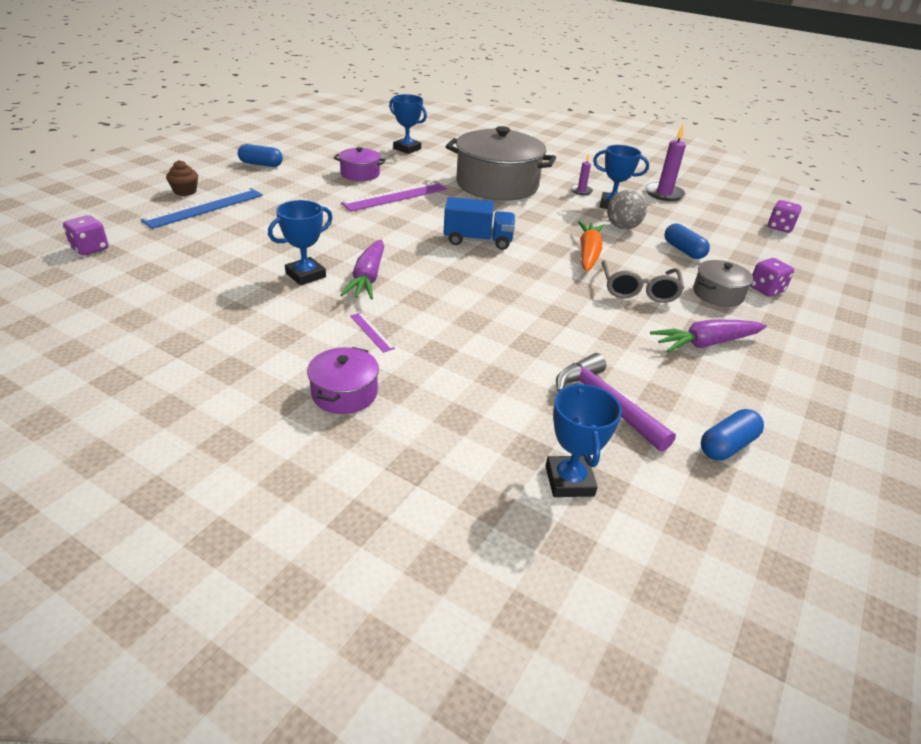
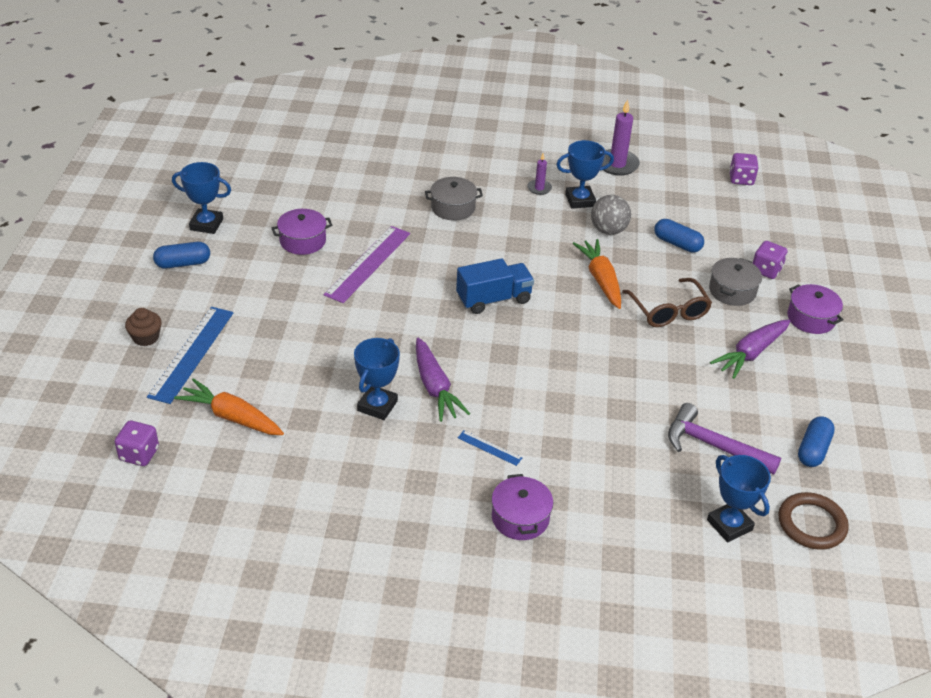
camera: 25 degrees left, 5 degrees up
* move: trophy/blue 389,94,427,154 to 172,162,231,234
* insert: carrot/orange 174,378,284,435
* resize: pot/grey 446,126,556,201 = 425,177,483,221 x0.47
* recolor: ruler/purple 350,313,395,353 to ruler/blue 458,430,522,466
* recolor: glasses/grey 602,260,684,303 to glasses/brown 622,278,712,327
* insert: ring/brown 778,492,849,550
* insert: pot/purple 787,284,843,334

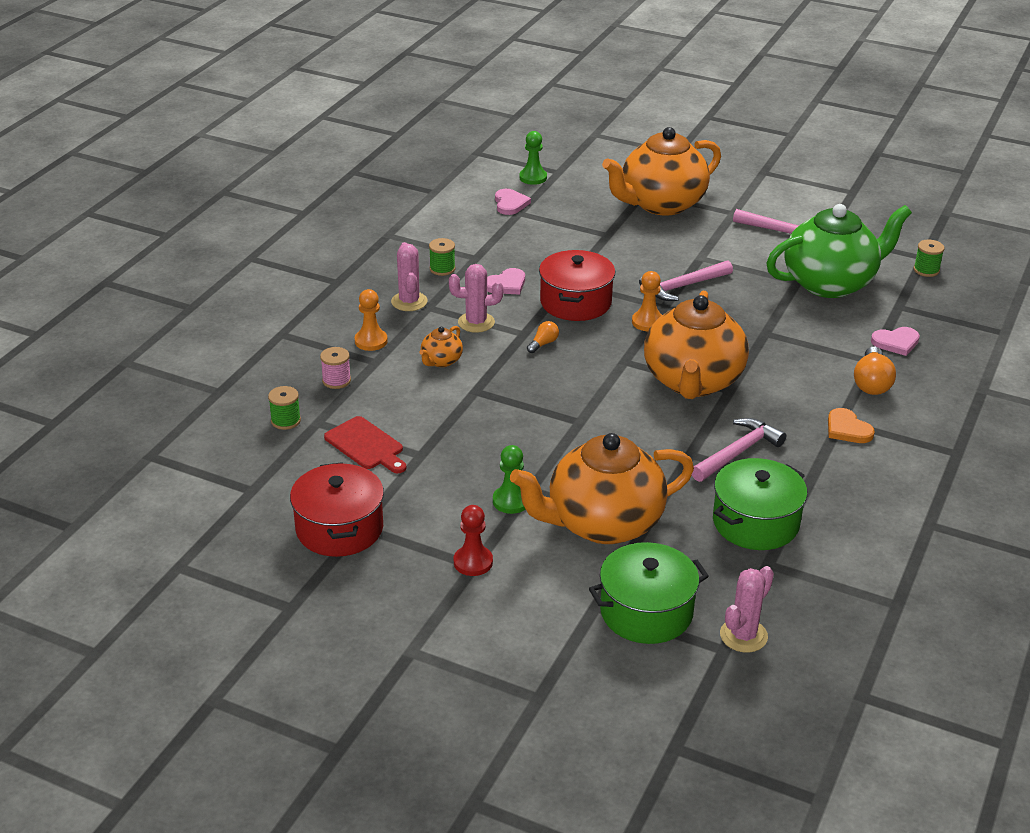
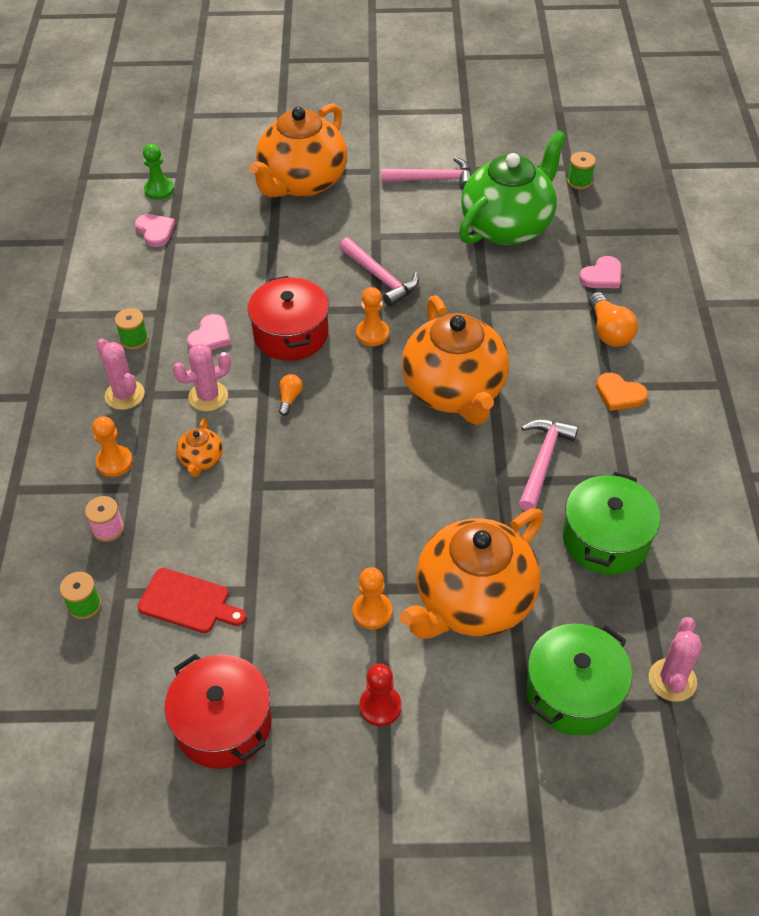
camera: 25 degrees left, 15 degrees up
* rotate: hammer/pink 639,260,733,301 = 339,238,419,307 75 degrees counterclockwise
* recolor: pawn/green 493,445,526,514 to pawn/orange 352,567,392,630

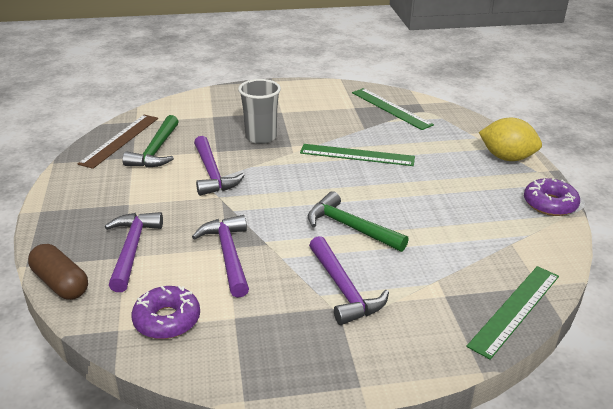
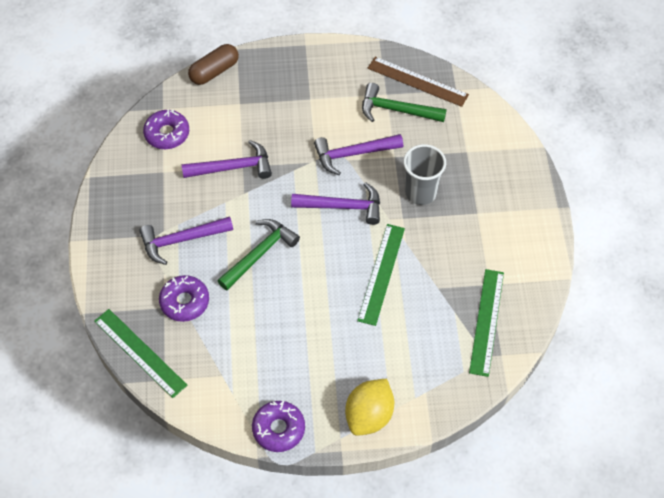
camera: 95 degrees right, 25 degrees up
* insert: donut/purple 159,275,209,322
* move: hammer/purple 105,212,163,292 to 291,182,380,225
* rotate: ruler/green 352,88,434,130 = 469,269,504,377 45 degrees counterclockwise

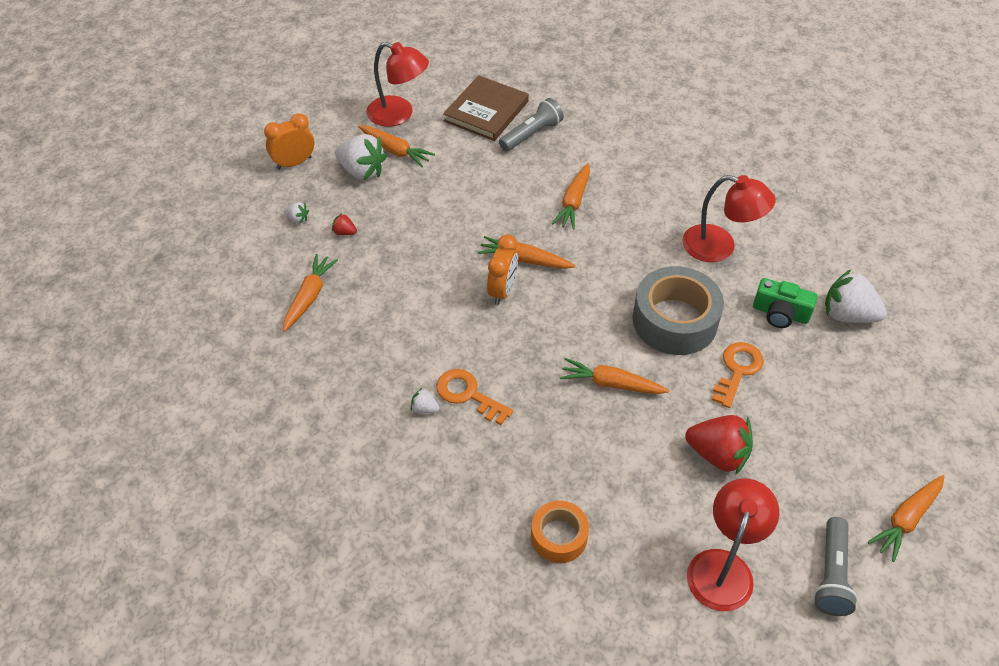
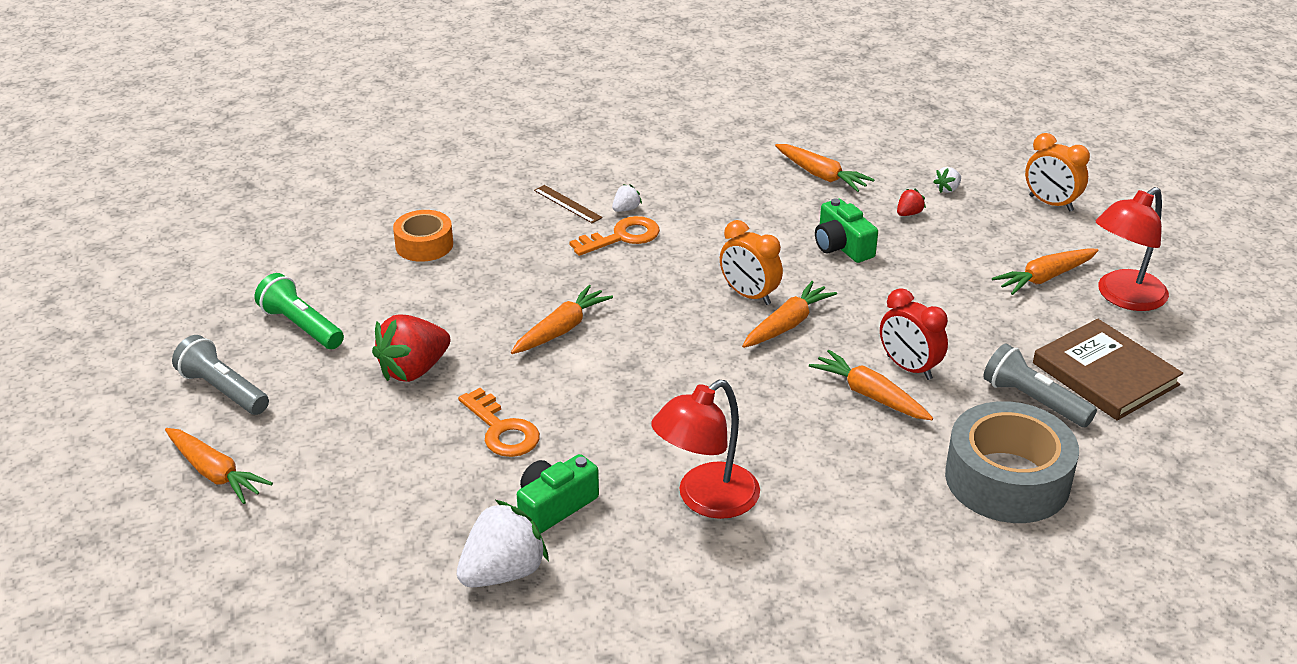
camera: 115 degrees right, 15 degrees down
* rotate: carrot/orange 868,475,945,562 = 165,428,273,504 150 degrees clockwise
* replace: lamp/red 687,478,779,611 to flashlight/green 255,273,344,349
* insert: ruler/brown 534,185,603,223
* insert: camera/green 815,198,878,263
* insert: clock/red 880,288,948,380
* move: tape/grey 633,266,724,355 to 945,401,1079,523
* rotate: flashlight/grey 499,98,564,151 = 983,344,1097,427 150 degrees clockwise
* rotate: clock/orange 264,113,314,170 = 1025,133,1090,211 135 degrees clockwise
* delete: strawberry/white 335,134,387,180

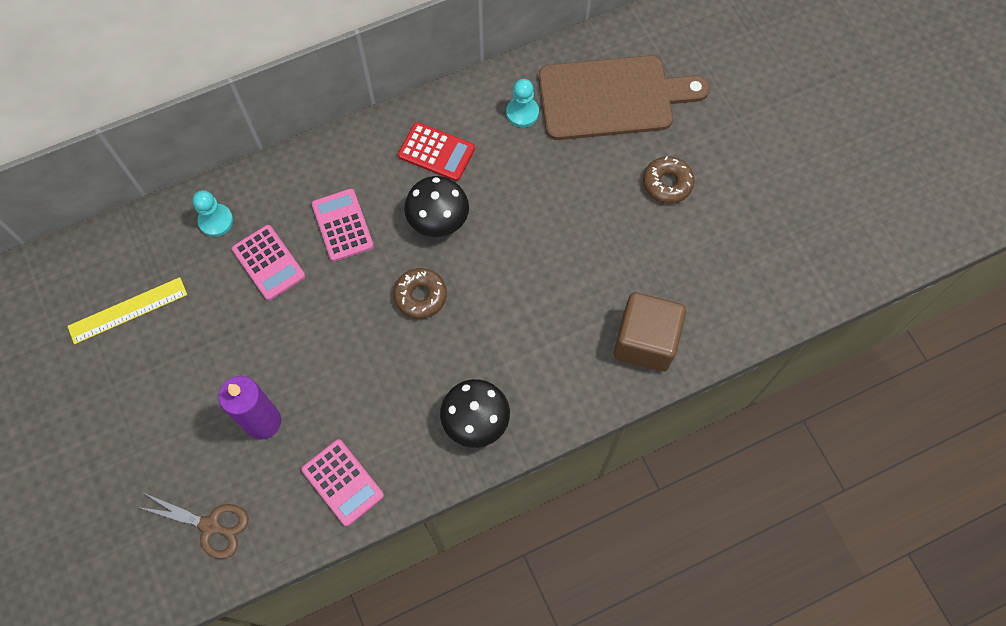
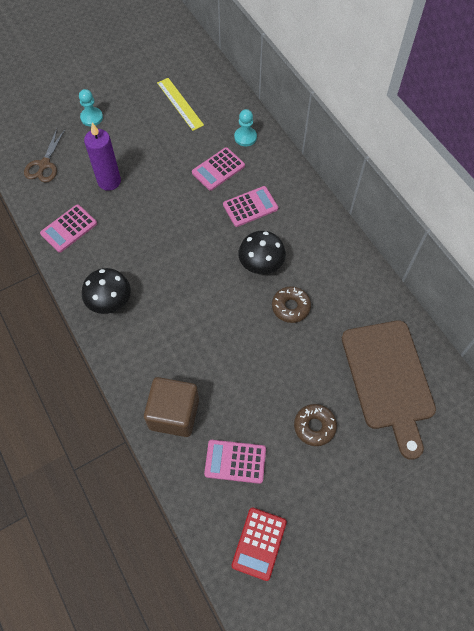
camera: 85 degrees right, 5 degrees down
* move: pawn/turquoise 506,79,539,127 to 79,89,103,127
* insert: calculator/pink 204,440,266,484
* move: calculator/red 398,122,475,181 to 231,507,287,581
* move: donut/brown 393,268,447,319 to 272,286,311,323

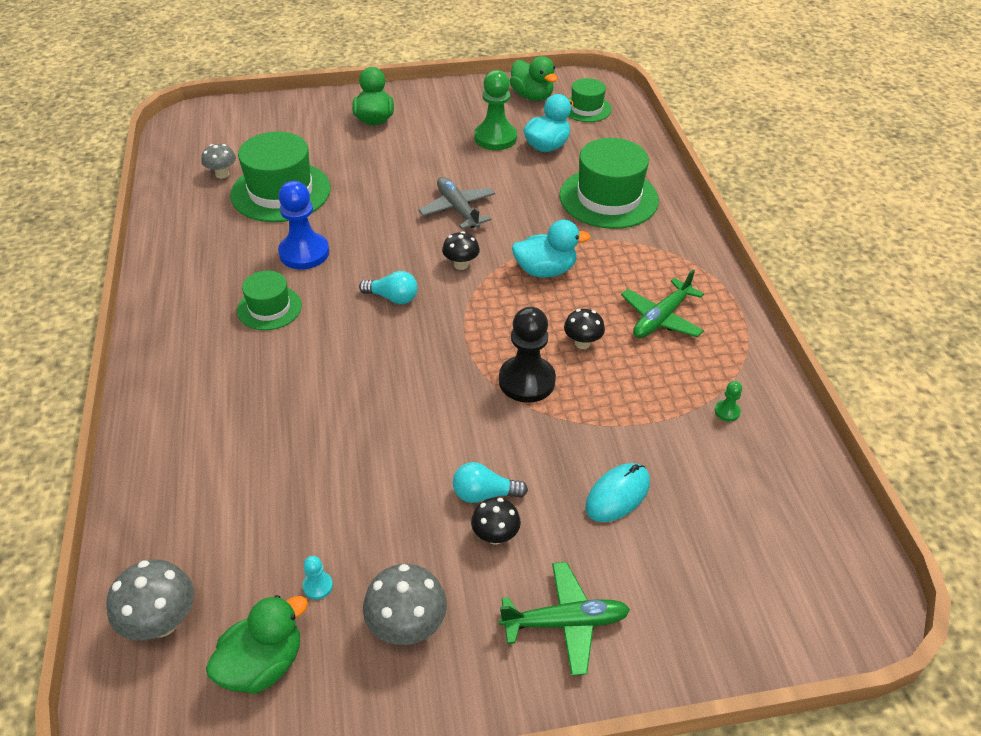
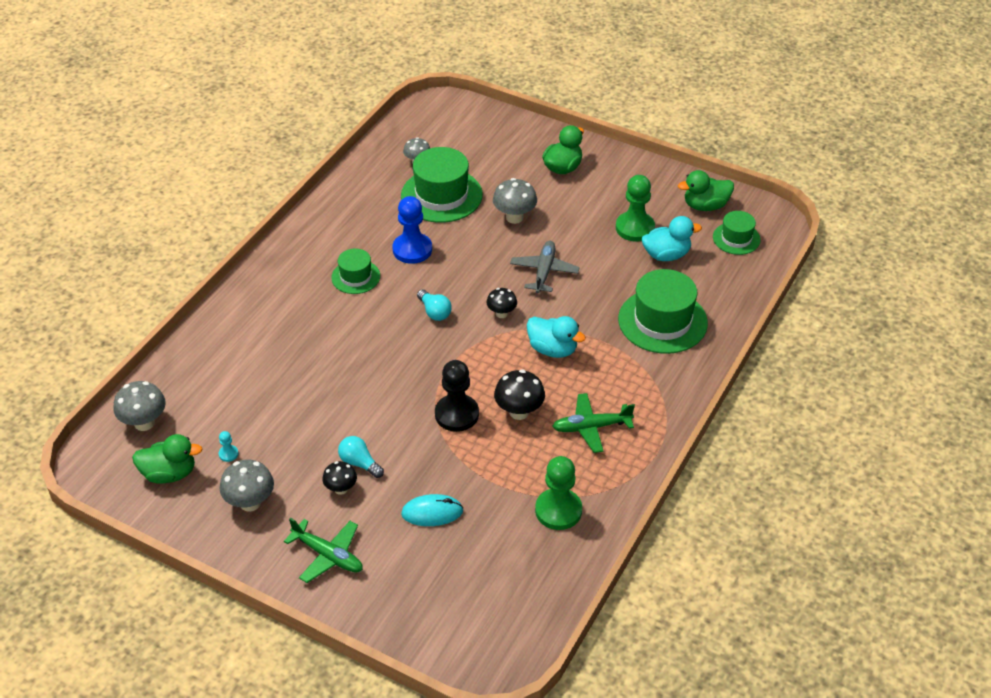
camera: 40 degrees right, 0 degrees up
* insert: mushroom/grey 493,178,537,224
* resize: mushroom/black 564,309,605,349 = 494,370,545,420 x1.55
* resize: pawn/green 715,381,742,421 = 535,456,582,530 x2.33
* rotate: duck/green 510,56,557,101 = 678,170,734,211 75 degrees clockwise

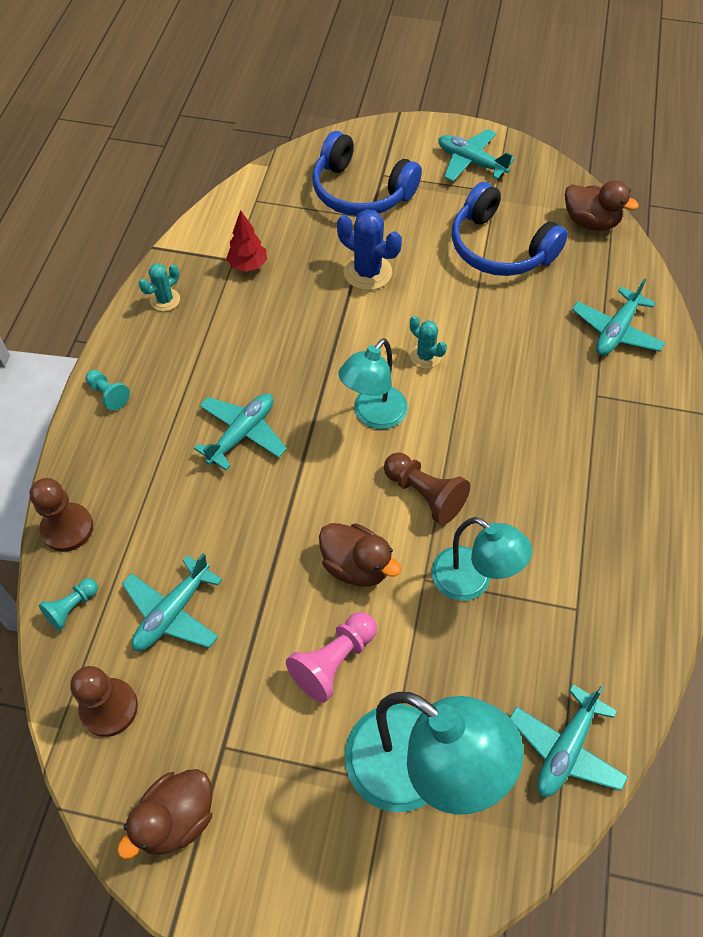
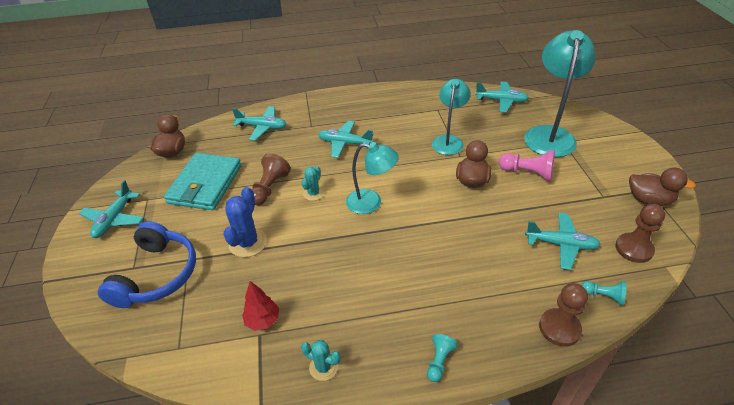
camera: 110 degrees left, 15 degrees down
* replace: headphones/blue 452,182,568,276 to wallet/turquoise 164,153,242,210
* move: pawn/brown 384,452,470,525 to 251,153,291,205
* move: plane/turquoise 194,393,287,470 to 318,121,374,158

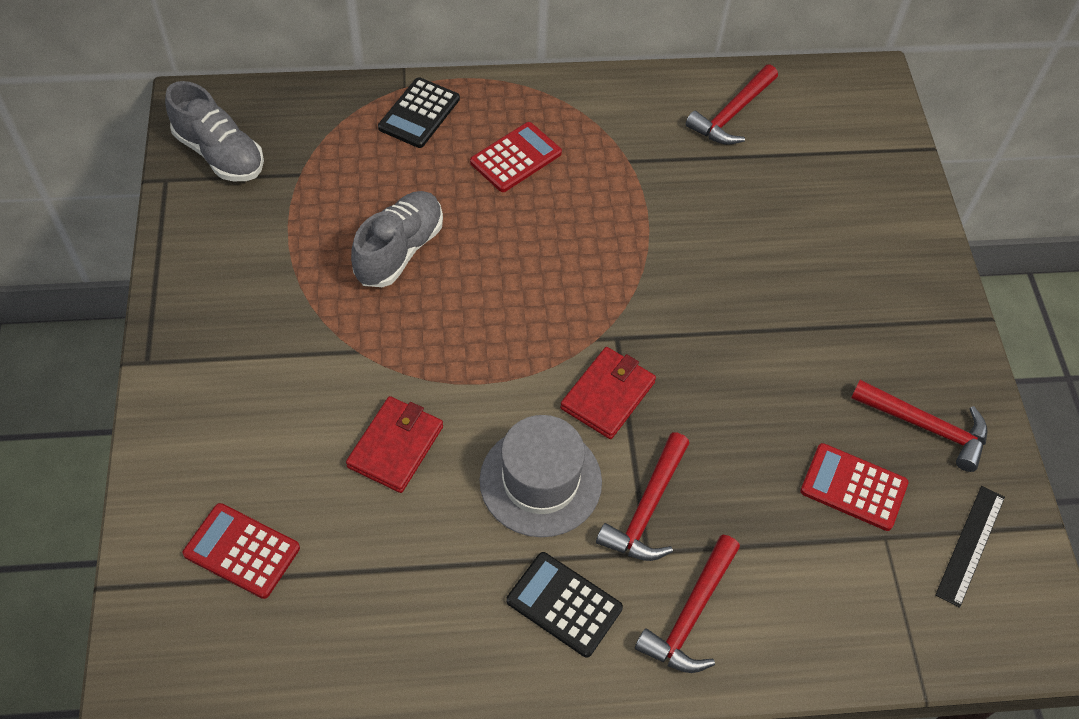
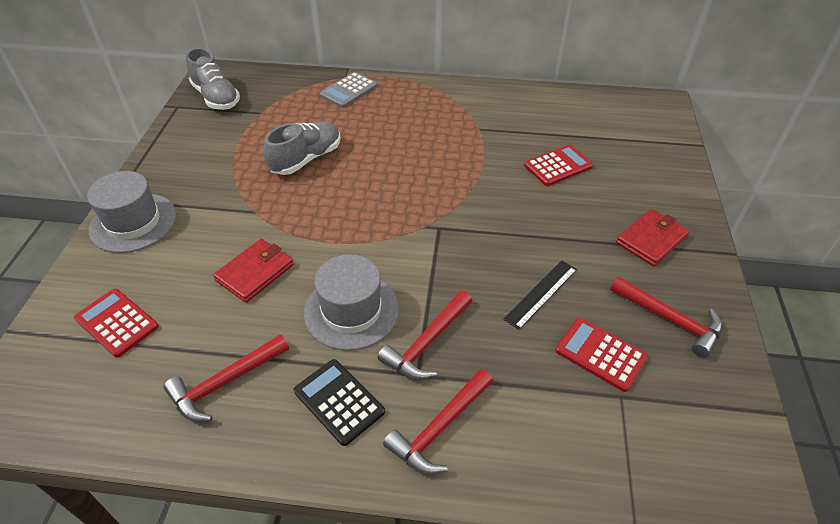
camera: 15 degrees right, 10 degrees down
* insert: hat/grey 87,171,176,253
* move: hammer/red 685,64,778,145 to 163,334,289,421
* recolor: calculator/black 378,77,460,148 to calculator/grey 319,72,378,108
* move: ruler/black 935,486,1005,608 to 504,261,577,330
* move: calculator/red 470,122,562,192 to 524,144,593,186
* move: wallet/red 560,347,656,439 to 616,209,689,266

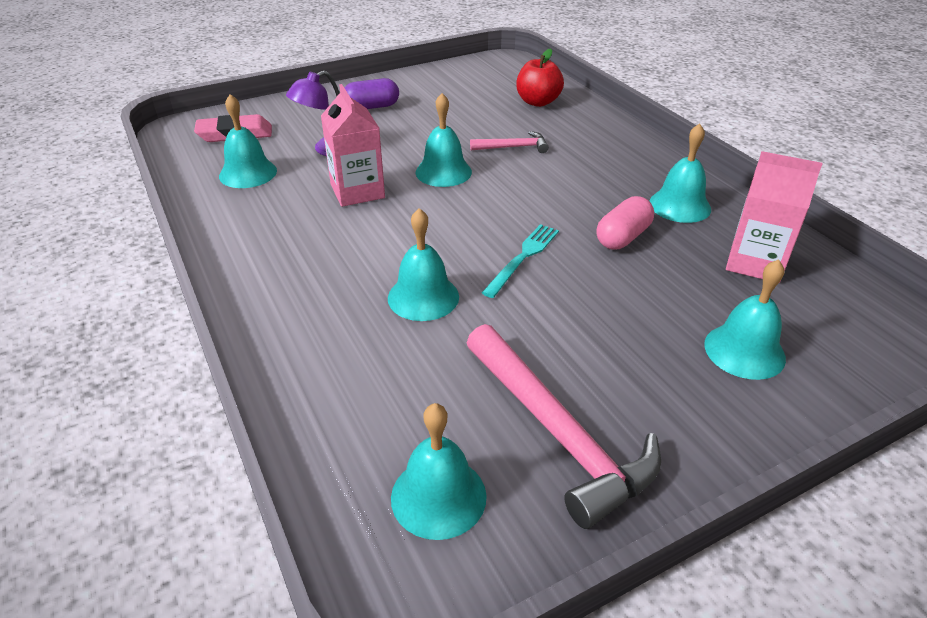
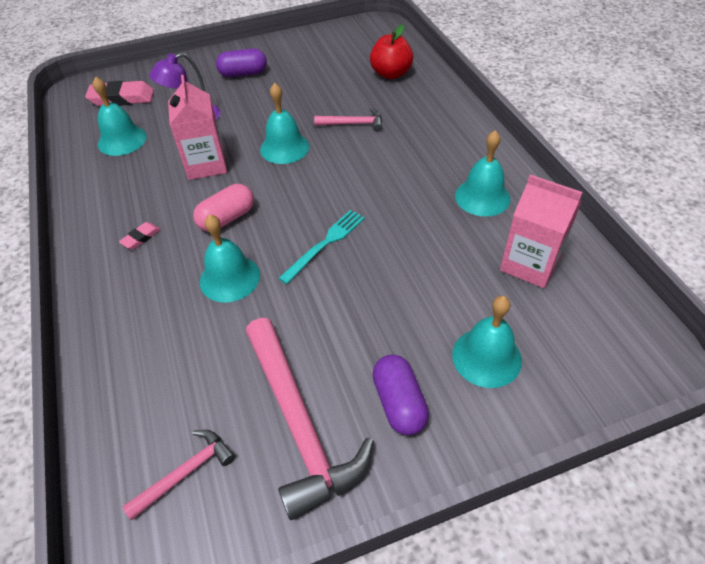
camera: 10 degrees right, 10 degrees up
* insert: eraser/pink 119,222,161,249
* replace: bell/turquoise 391,403,487,540 to hammer/pink 122,430,235,520
* move: capsule/pink 596,196,654,249 to 193,184,254,232
* insert: capsule/purple 372,354,429,435

